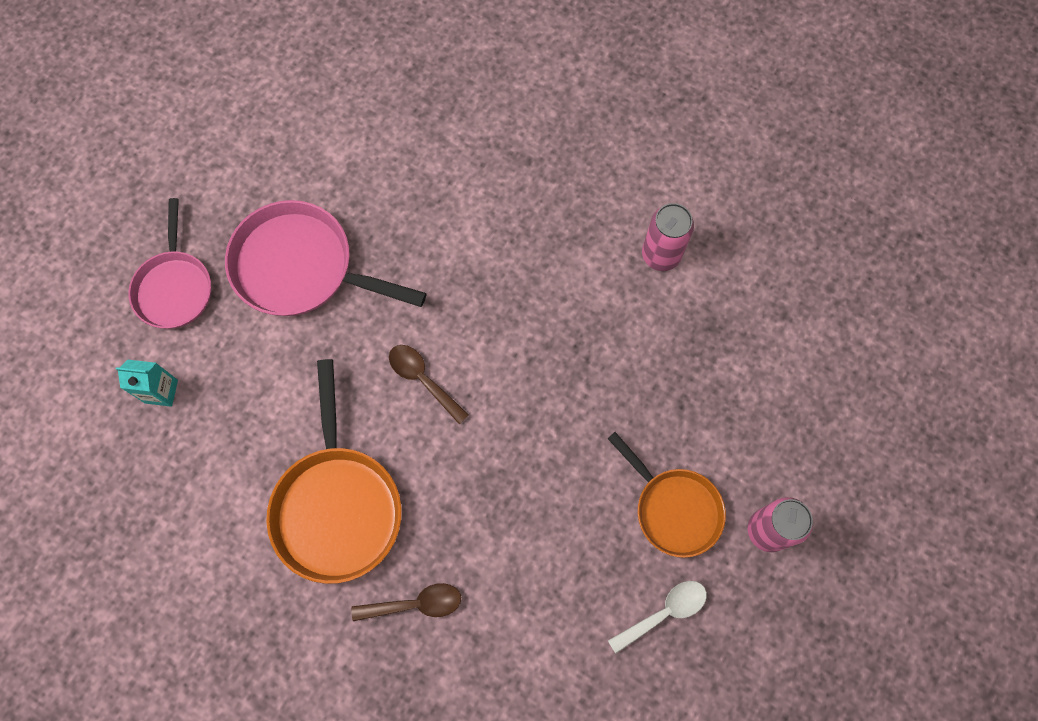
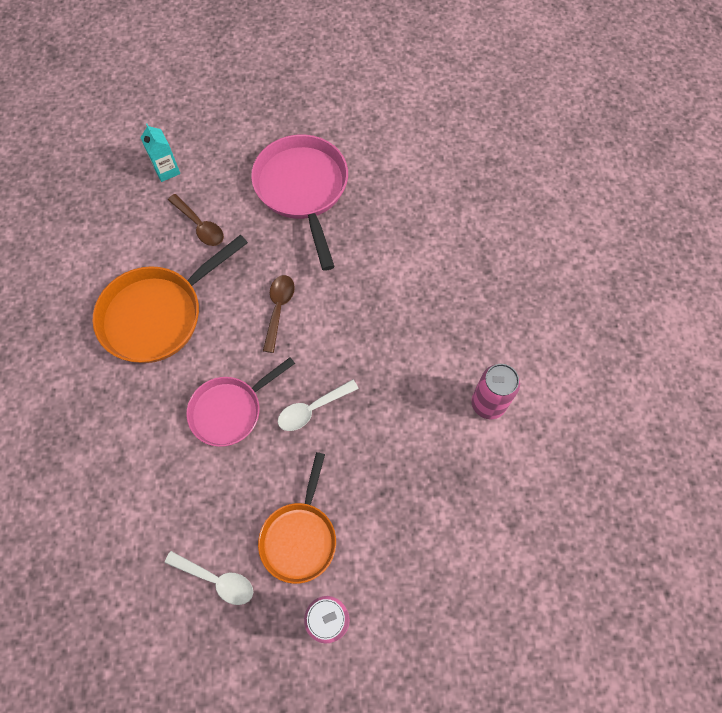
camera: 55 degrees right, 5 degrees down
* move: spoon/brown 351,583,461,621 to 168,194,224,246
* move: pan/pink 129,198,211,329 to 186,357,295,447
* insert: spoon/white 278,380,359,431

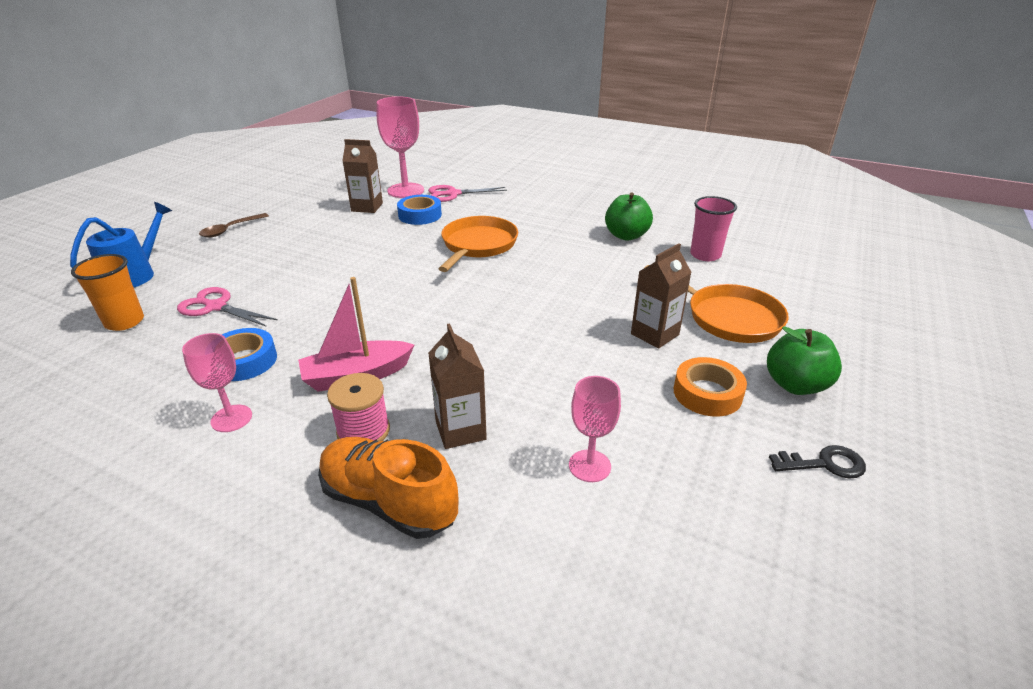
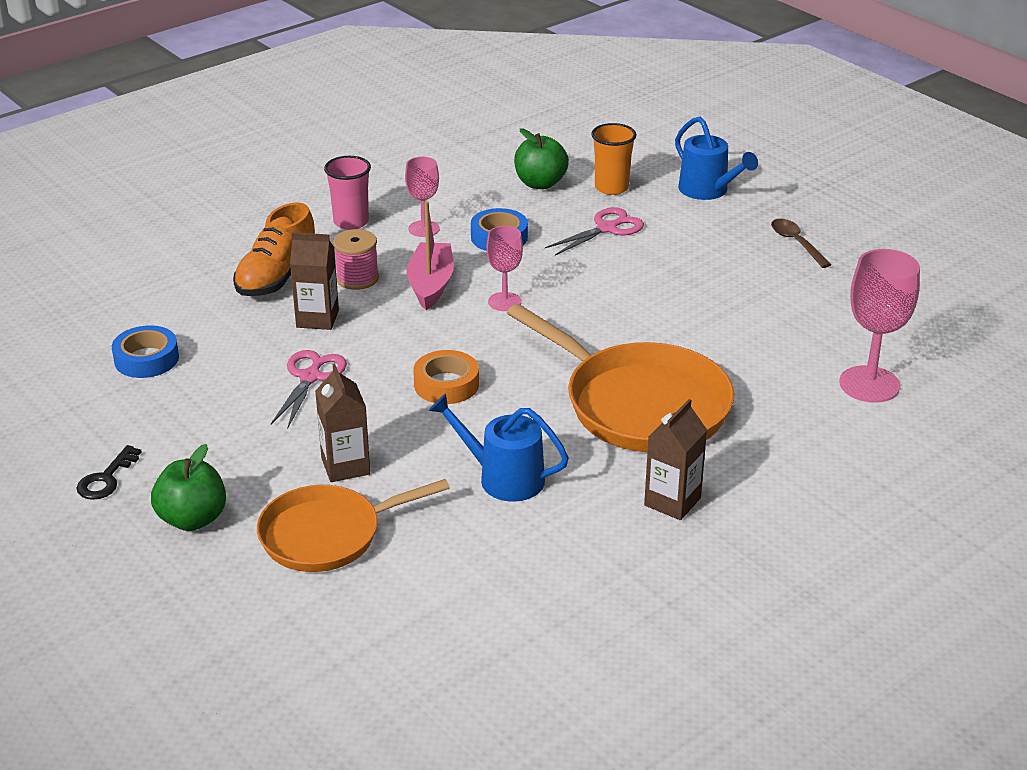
camera: 115 degrees right, 0 degrees up
* move: tape/blue 397,195,442,225 to 112,325,179,378
* rotate: shoe/orange 318,437,458,539 = 233,202,315,296 150 degrees clockwise
* move: scissors/pink 428,185,507,202 to 271,350,347,427
* move: cup/pink 690,196,737,261 to 324,156,371,230
* move: tape/orange 674,357,747,417 to 413,350,479,404
* insert: watering can/blue 429,394,569,502
* move: goblet/pink 569,376,621,482 to 486,226,523,311
* resize: pan/orange 439,216,518,272 = 507,304,734,452 x1.51
* move: apple/green 605,192,653,241 to 514,128,569,189
* move: carton/brown 343,139,383,213 to 644,399,707,520

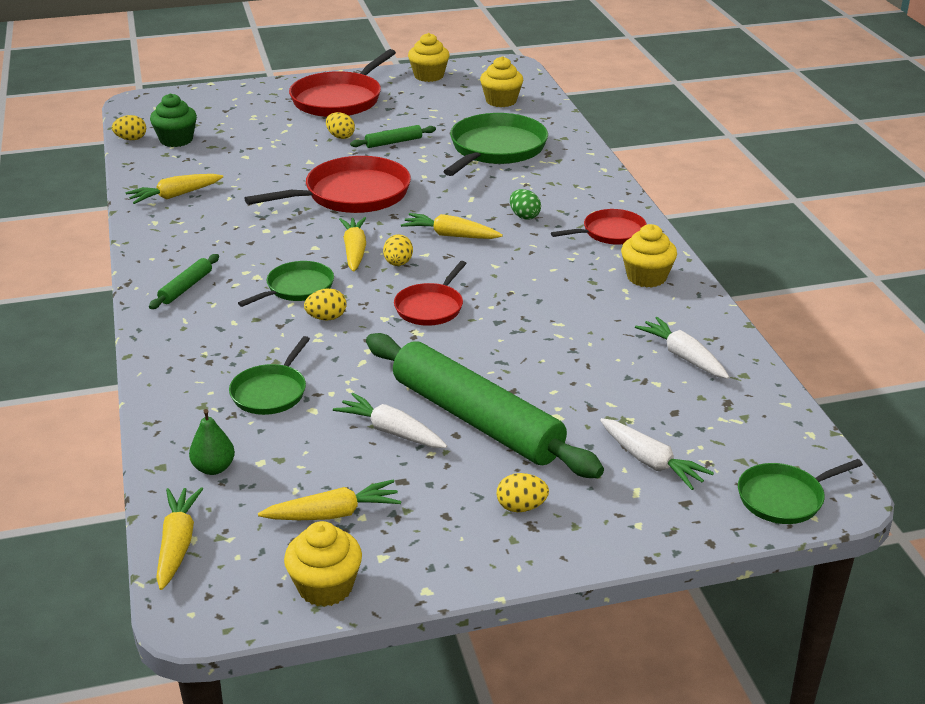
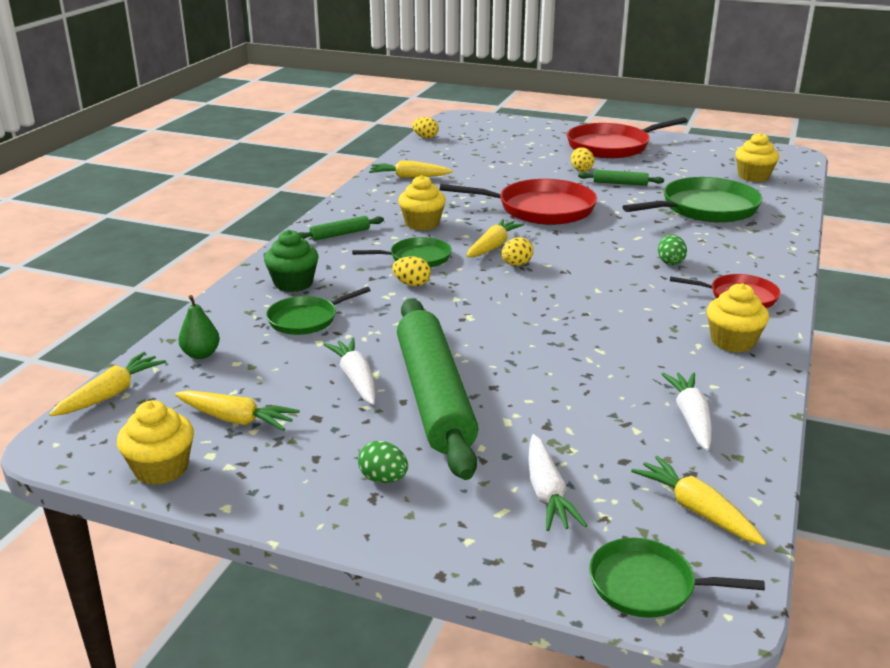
camera: 35 degrees right, 5 degrees down
* move: cupcake/green 150,93,197,147 to 264,230,319,292
* recolor: egg/yellow 497,473,549,512 to egg/green 358,441,408,483
* move: cupcake/yellow 408,33,449,82 to 398,175,446,231
* move: carrot/yellow 401,213,503,239 to 631,456,766,545
* delete: pan/red 394,261,467,326

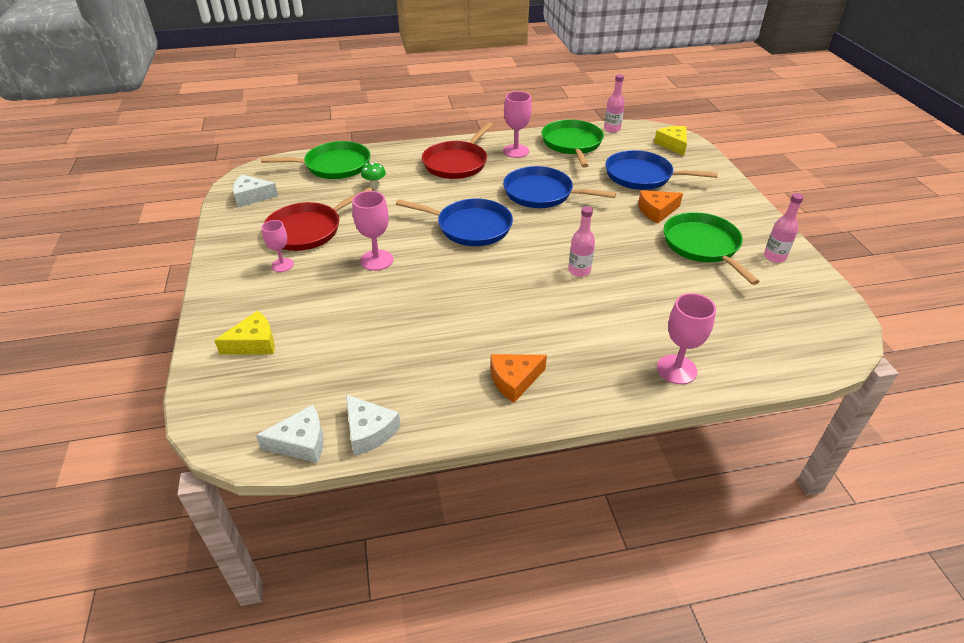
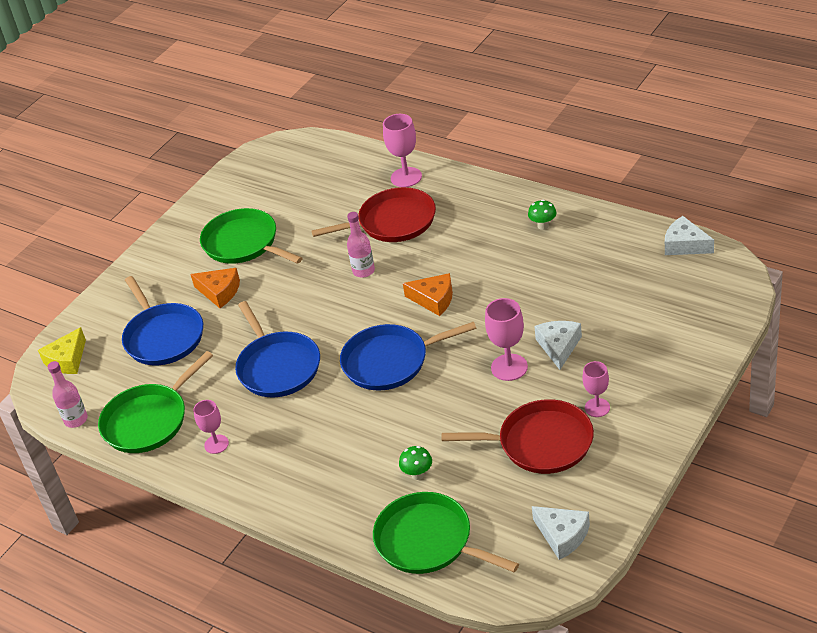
camera: 130 degrees left, 0 degrees up
* resize: goblet/pink 503,91,532,158 = 193,400,229,454 x0.66
* rotate: pan/green 663,212,760,285 = 200,208,303,264 105 degrees clockwise
* move: pan/red 422,122,493,179 to 312,187,436,242
* rotate: pan/blue 396,199,513,246 = 340,322,476,390 75 degrees counterclockwise
* move: cheese/orange 491,354,547,403 to 403,273,453,316
* insert: mushroom/green 528,200,556,230
* move: cheese/white 346,395,401,456 to 534,321,582,370
* delete: cheese/yellow 214,311,275,355
* delete: bottle/pink 764,193,804,263

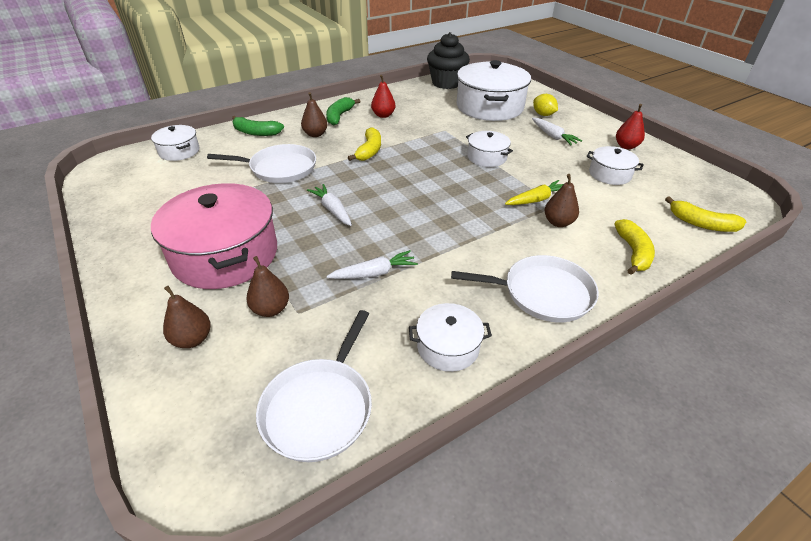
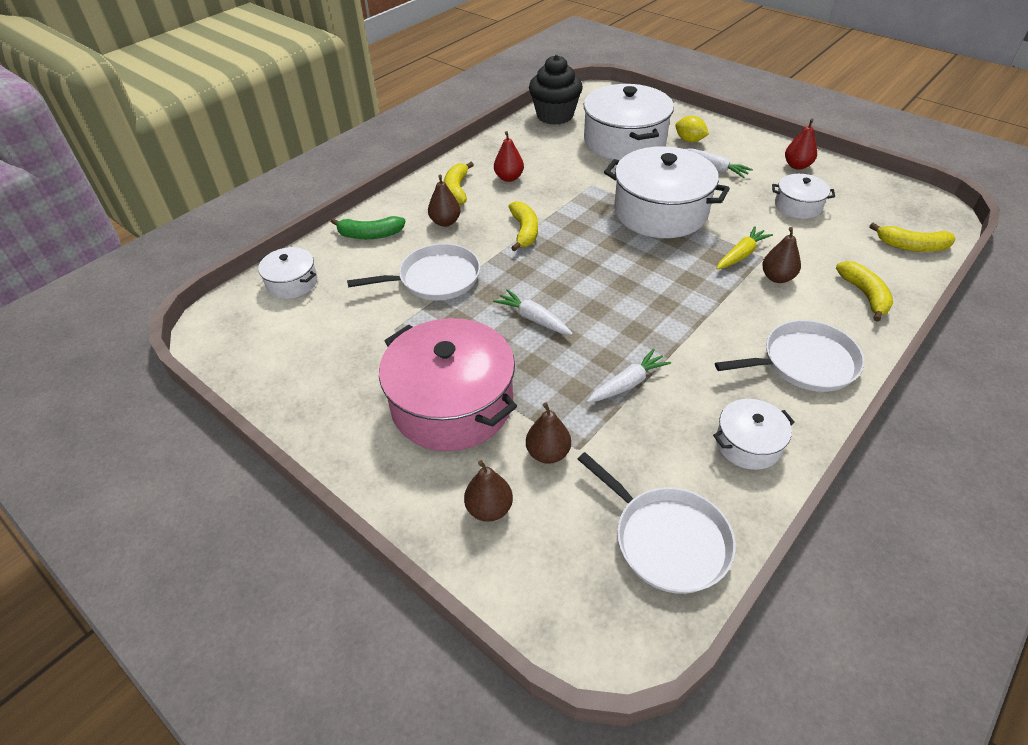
camera: 15 degrees left, 5 degrees up
* recolor: banana/green 326,97,360,125 to banana/yellow 444,162,474,205
* rotate: pan/white 256,310,372,462 = 578,452,736,594 45 degrees counterclockwise
* resize: pot/white 466,131,513,167 = 604,146,730,238 x2.01

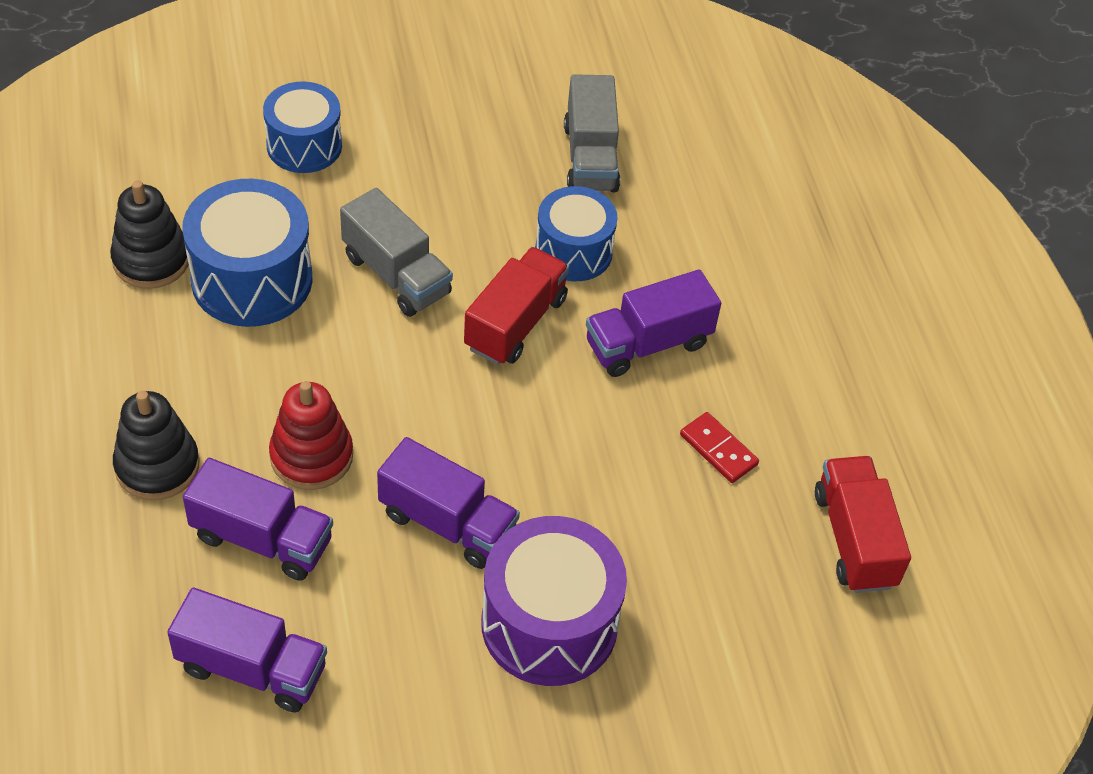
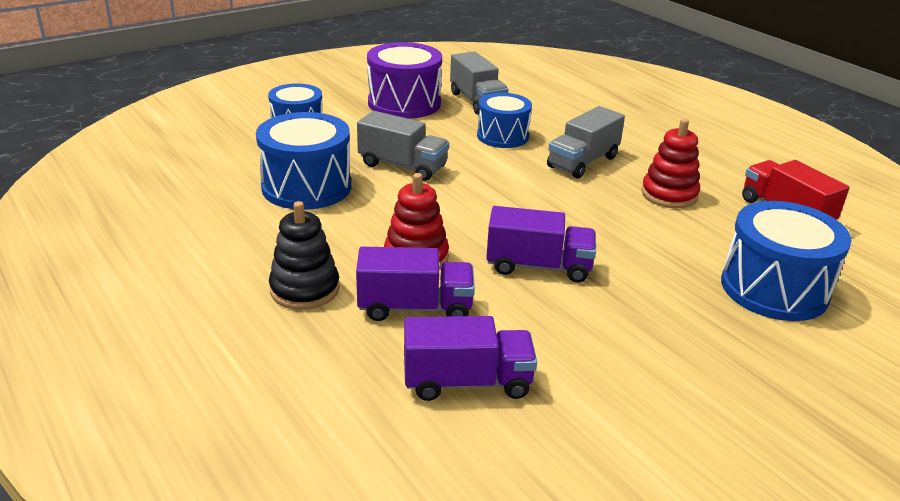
camera: 20 degrees left, 20 degrees down
* move: drum/purple 481,516,627,686 to 367,42,442,119
* recolor: truck/purple 586,270,721,377 to truck/grey 547,106,625,179
* replace: domino/red 680,412,759,483 to stacking toy/red 641,119,700,208
* insert: drum/blue 721,201,851,321
* delete: stacking toy/black 110,180,189,289
* delete: truck/red 464,247,569,365

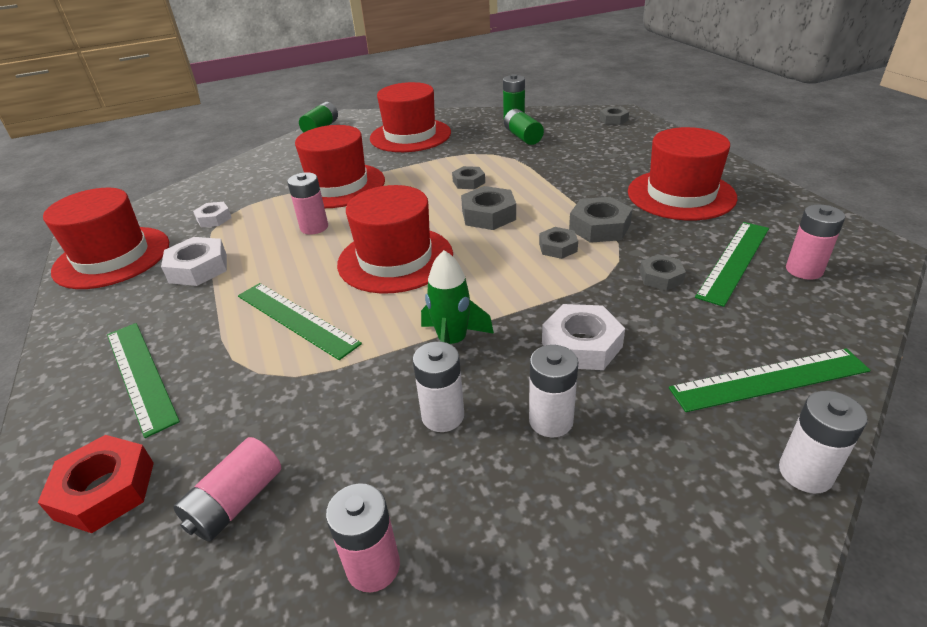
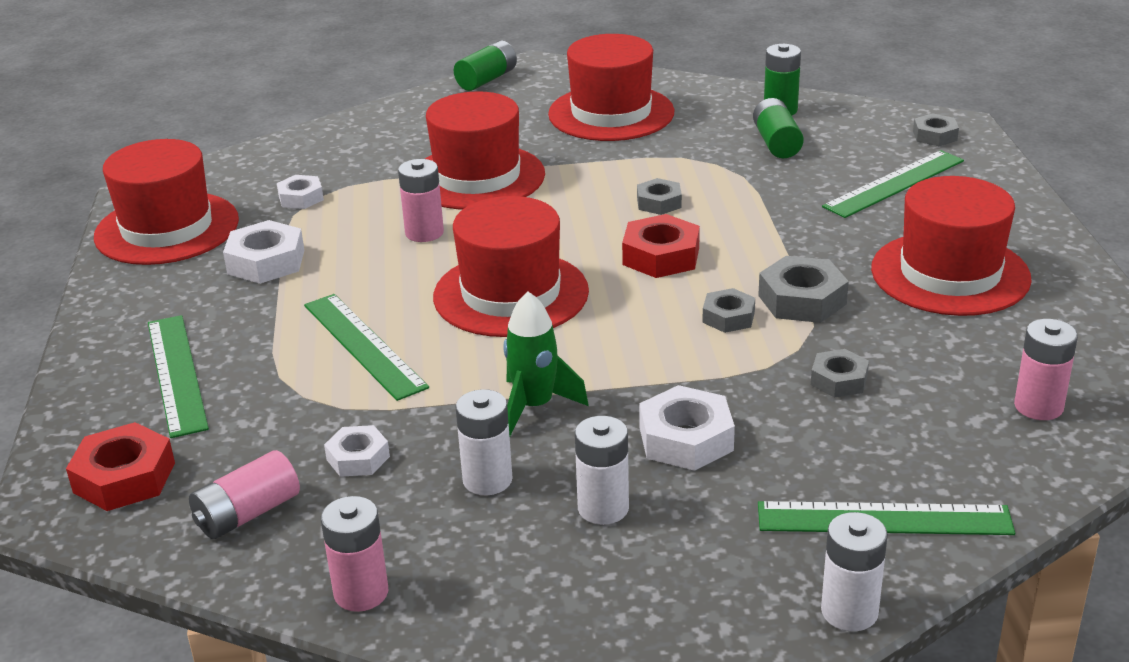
camera: 15 degrees right, 5 degrees down
* insert: nut/white 324,425,390,477
* recolor: nut/grey 461,186,516,230 to nut/red 622,214,700,278
* move: ruler/green 695,222,769,307 to 822,150,964,218

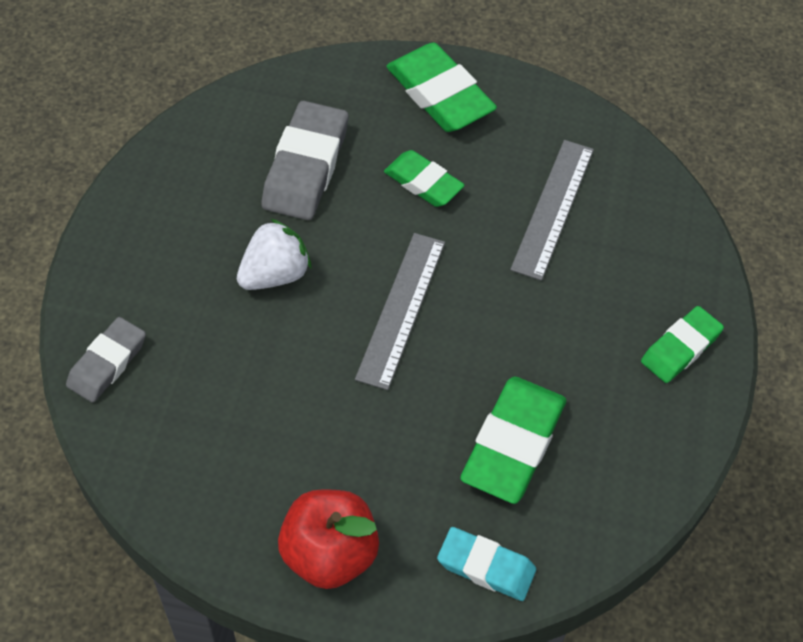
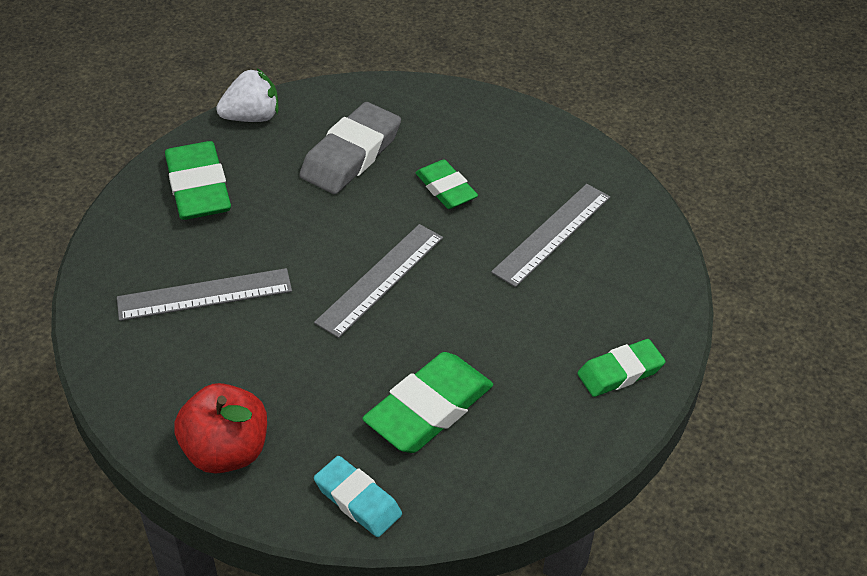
camera: 20 degrees right, 10 degrees down
* insert: ruler/grey 117,268,292,321
* move: eraser/green 386,42,497,132 to 165,141,231,220
* move: strawberry/white 237,218,311,290 to 216,69,279,122
* delete: eraser/grey 66,317,146,403

